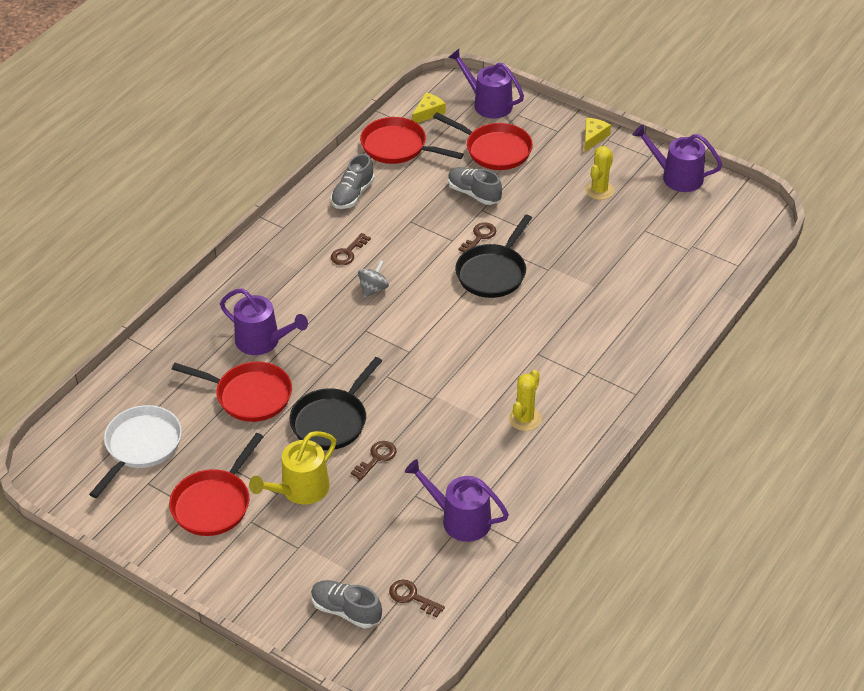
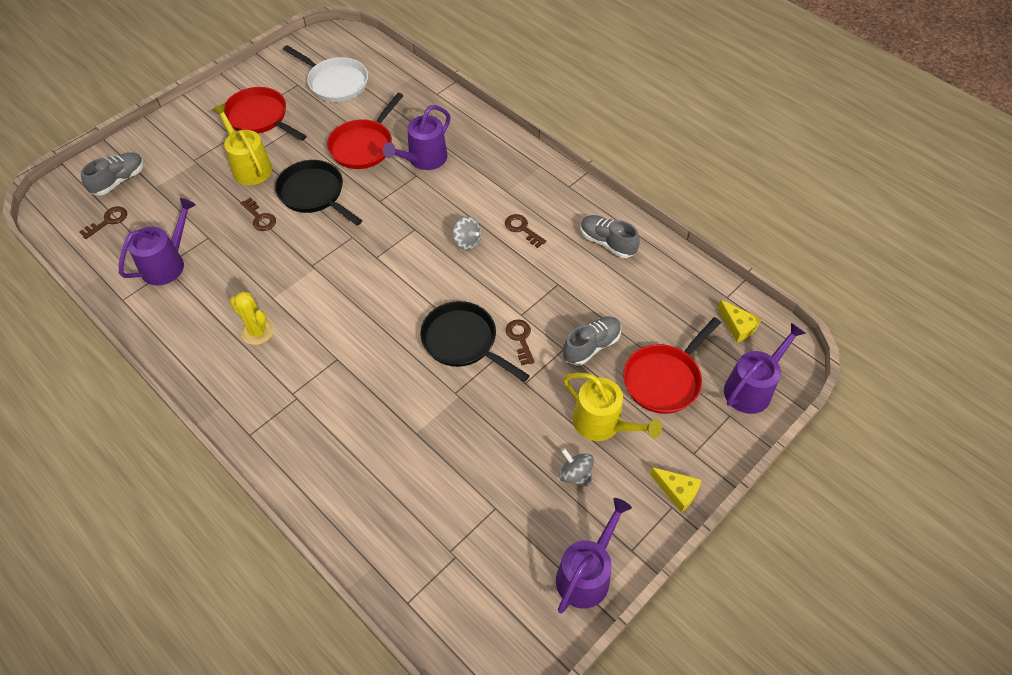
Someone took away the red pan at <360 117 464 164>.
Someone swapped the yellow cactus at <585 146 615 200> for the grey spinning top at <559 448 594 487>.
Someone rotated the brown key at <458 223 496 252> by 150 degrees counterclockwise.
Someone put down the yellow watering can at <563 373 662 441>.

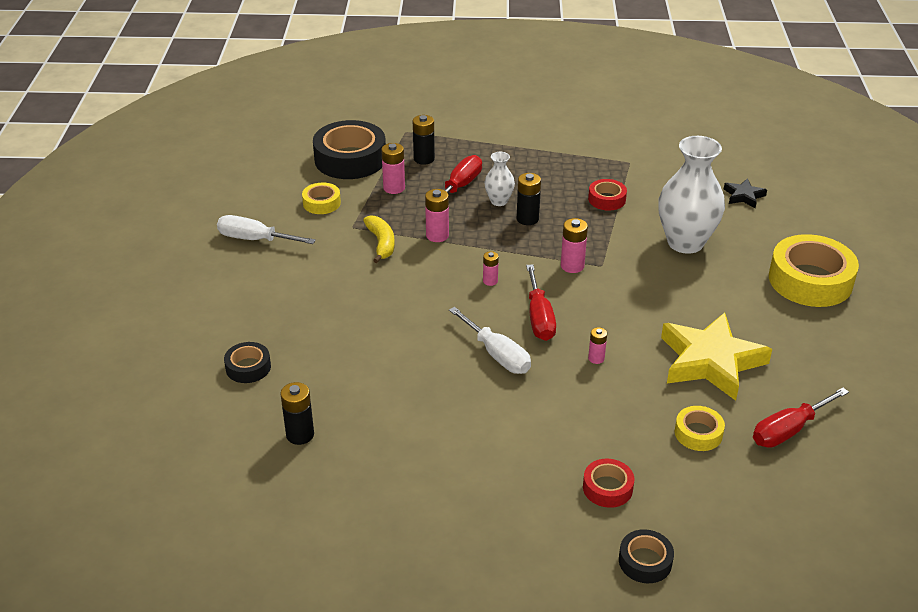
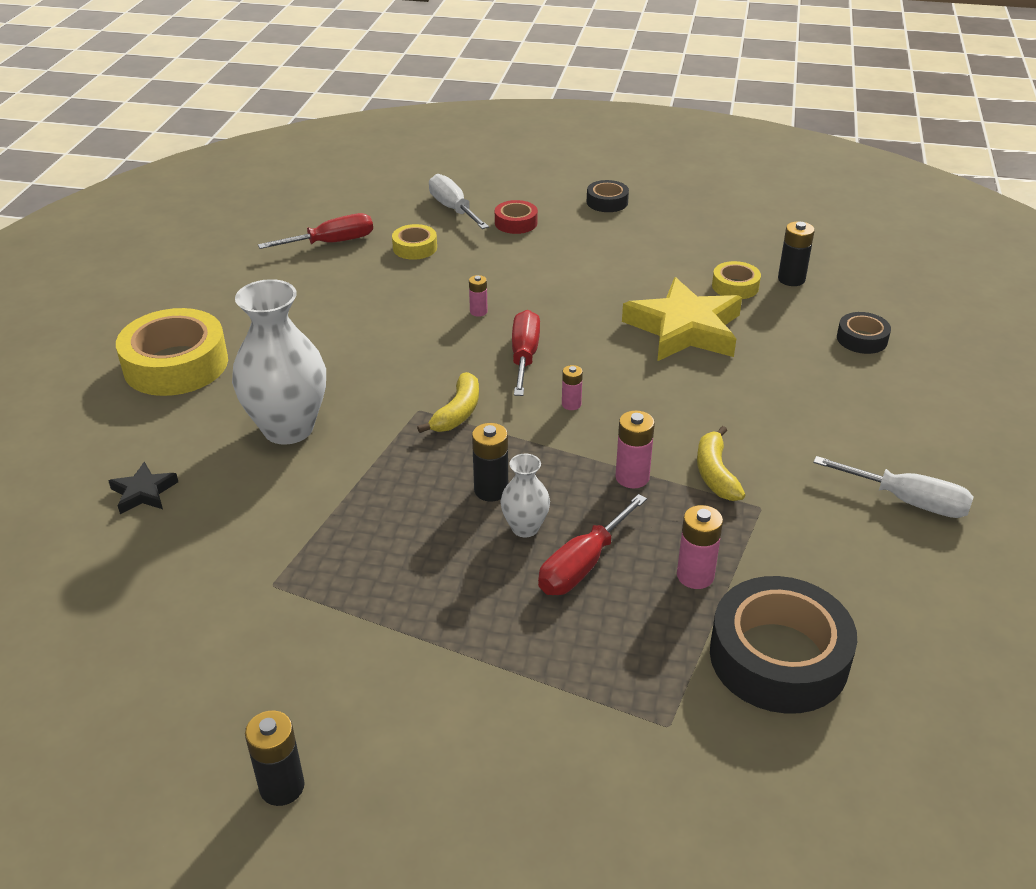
Someone carried the black battery from <413 115 435 165> to <245 710 305 806>.
Someone took away the red tape at <588 179 627 211>.
Someone carried the yellow tape from <302 183 341 214> to <712 261 761 299>.
Someone swapped the pink battery at <561 218 588 273> for the yellow banana at <417 372 479 433>.
Someone carried the white screwdriver from <449 307 531 374> to <429 174 489 229>.
Someone carried the yellow star from <661 313 772 401> to <622 277 742 361>.
Someone carried the black tape from <619 529 674 583> to <587 180 629 212>.

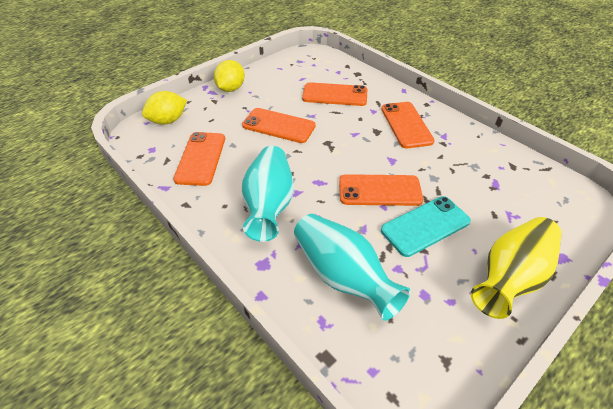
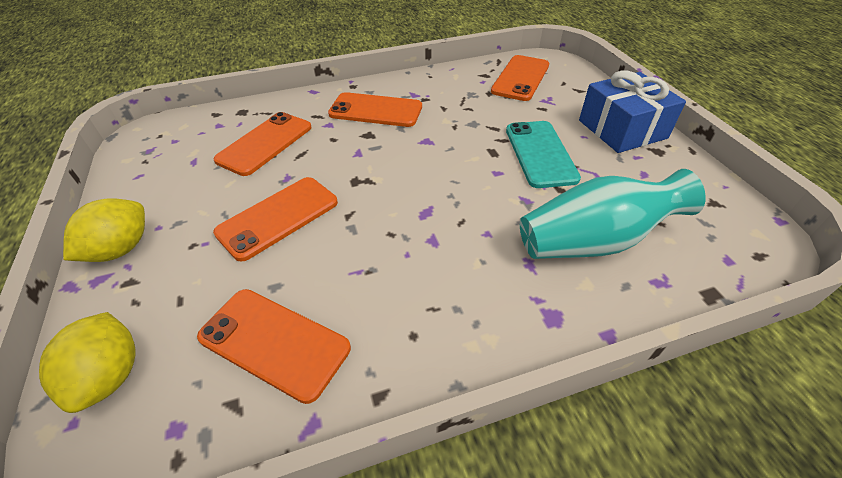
Someone rotated the yellow lemon at <214 60 245 92> by 75 degrees clockwise.
Someone took away the turquoise vase at <242 146 294 242>.
Someone carried the orange phone from <339 174 423 206> to <491 55 549 101>.
Someone swapped the yellow vase at <471 217 562 319> for the blue gift at <579 70 686 153>.

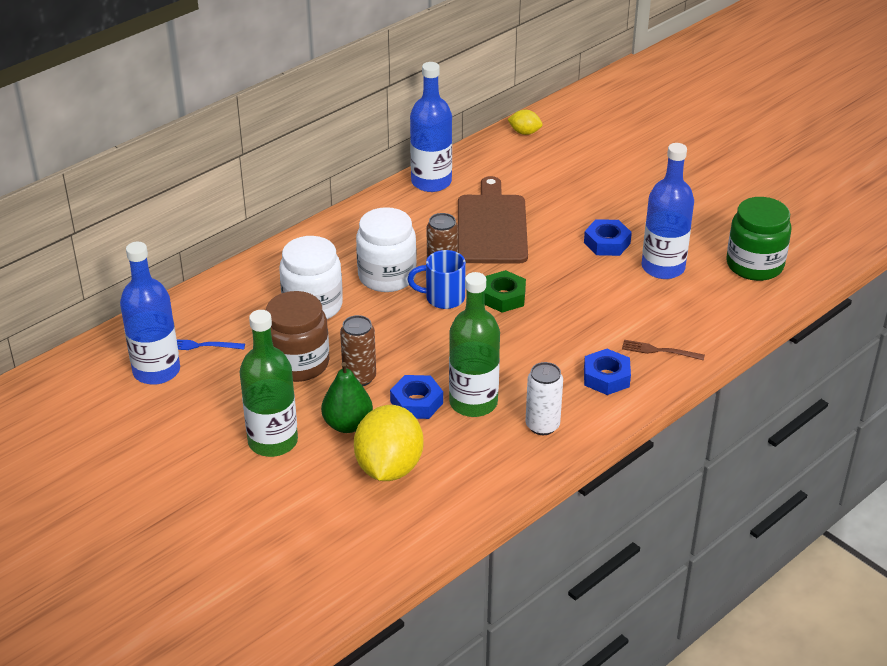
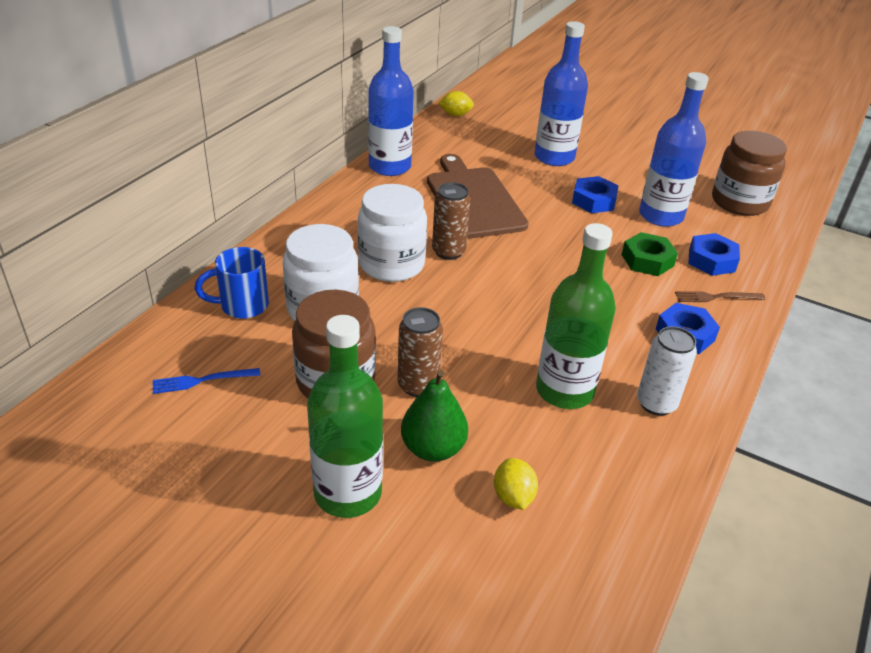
Someone repainted the green jar at <726 197 791 281>, which became the brown jar at <712 131 787 216>.
Someone carried the blue bottle from <120 242 180 385> to <535 21 588 166>.
Someone carried the blue mug from <407 250 466 309> to <195 247 269 319>.
Someone carried the green nut from <484 270 526 313> to <622 232 678 276>.
Someone carried the blue nut from <390 375 443 419> to <689 233 740 276>.
Someone scaled the yellow lemon at <354 405 423 481> by 0.47.

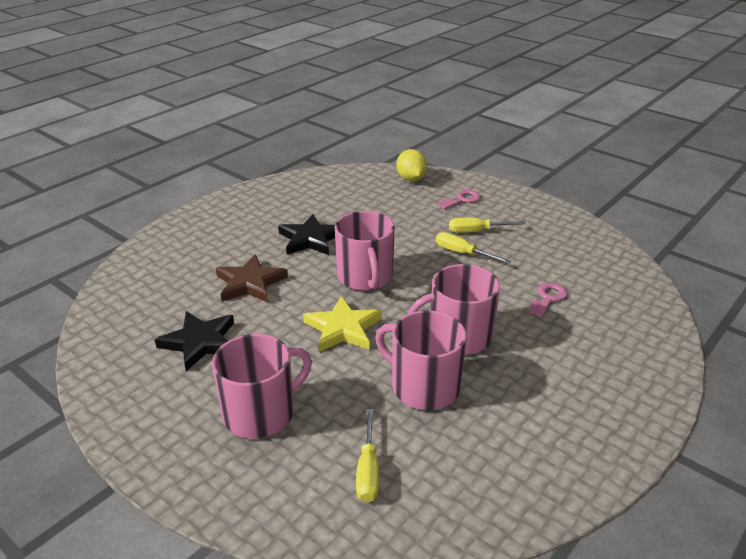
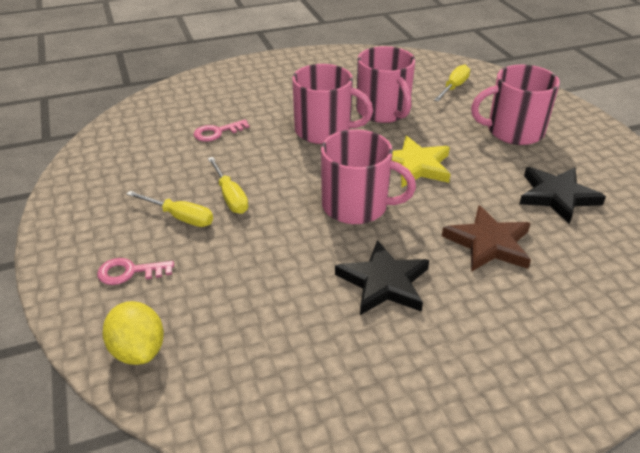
Someone rotated the yellow lemon at <396 149 428 181> by 45 degrees counterclockwise.
Someone rotated the pink mug at <335 211 395 291> by 90 degrees clockwise.

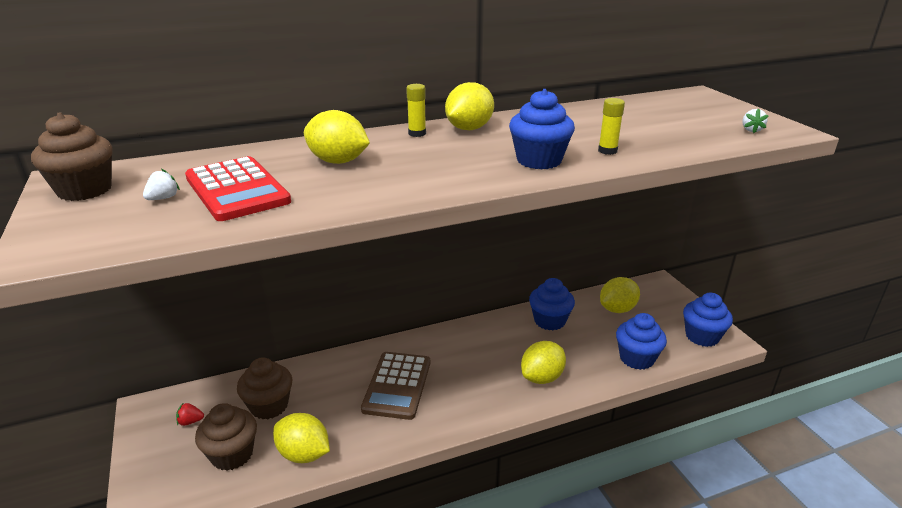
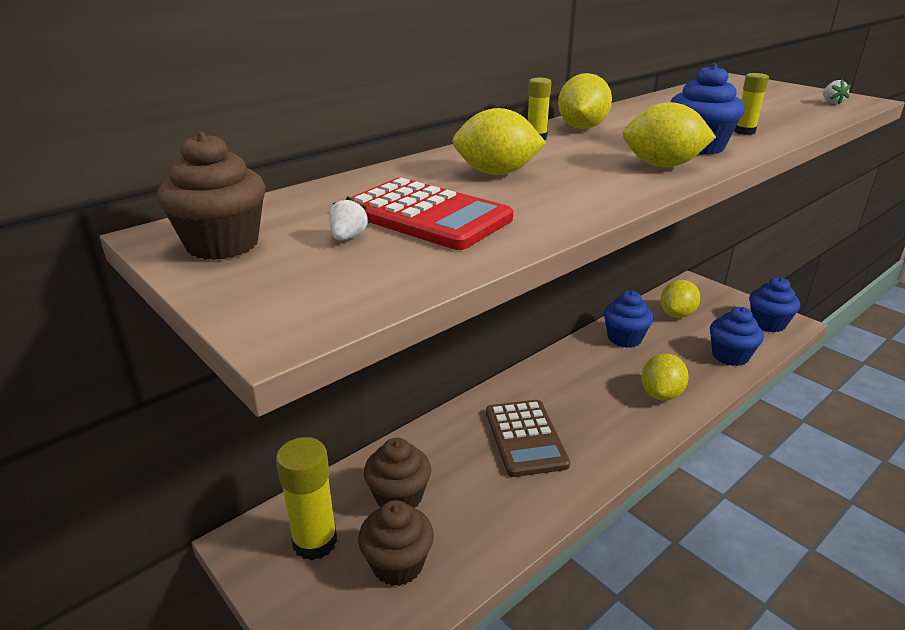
Someone swapped the red strawberry at <176 403 204 426> for the yellow glue stick at <276 437 337 560>.
Someone carried the yellow lemon from <273 413 330 463> to <622 102 716 167>.

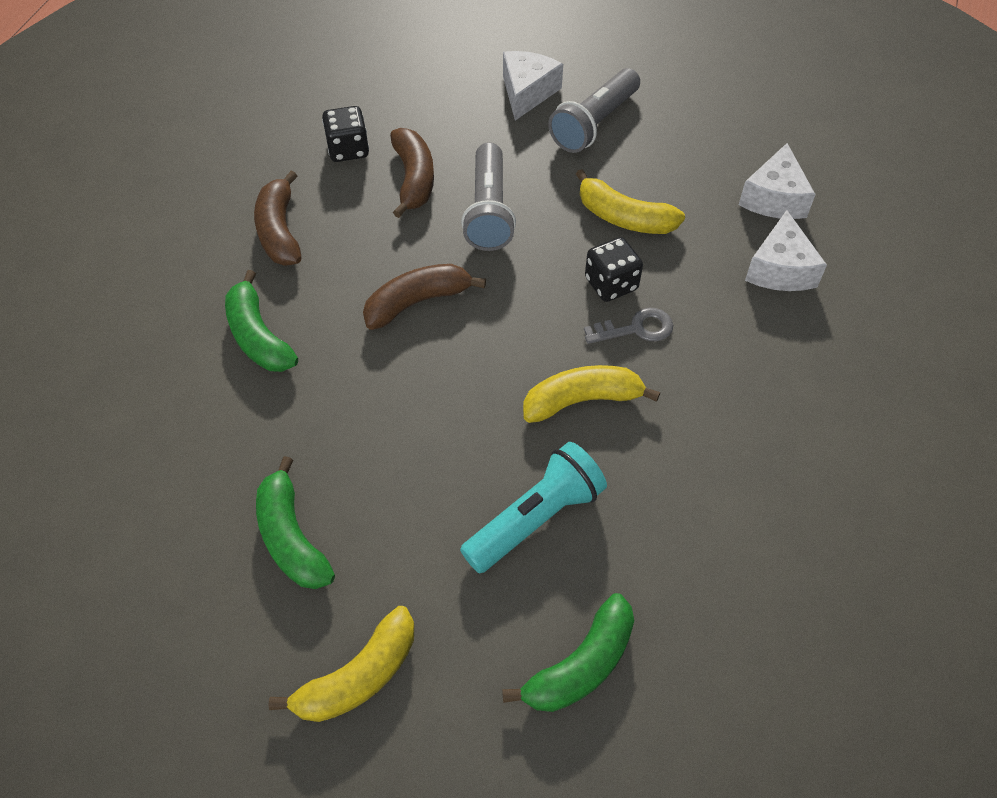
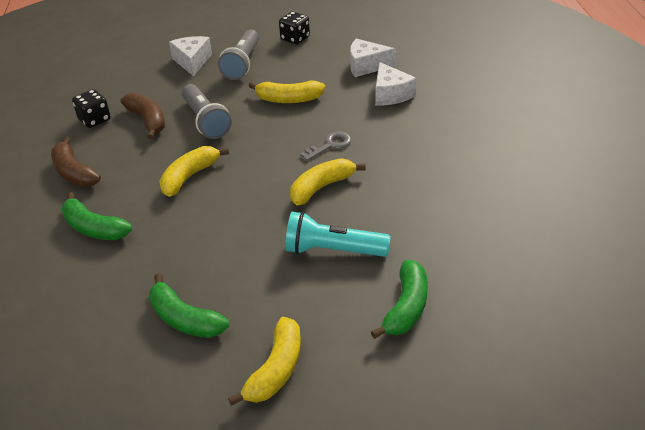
Someone rotated the white cheese at <739 143 816 219> by 105 degrees clockwise.
Someone carried the black dice from <585 237 643 302> to <279 12 310 44>.
Someone repainted the brown banana at <363 264 486 330>, which became the yellow banana at <159 146 229 197>.
Someone rotated the turquoise flashlight at <460 442 607 574> by 105 degrees counterclockwise.

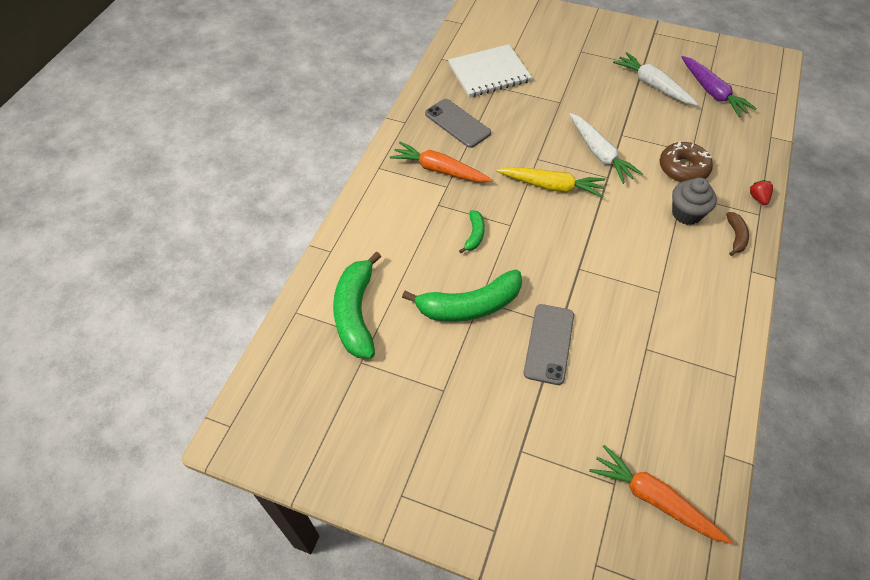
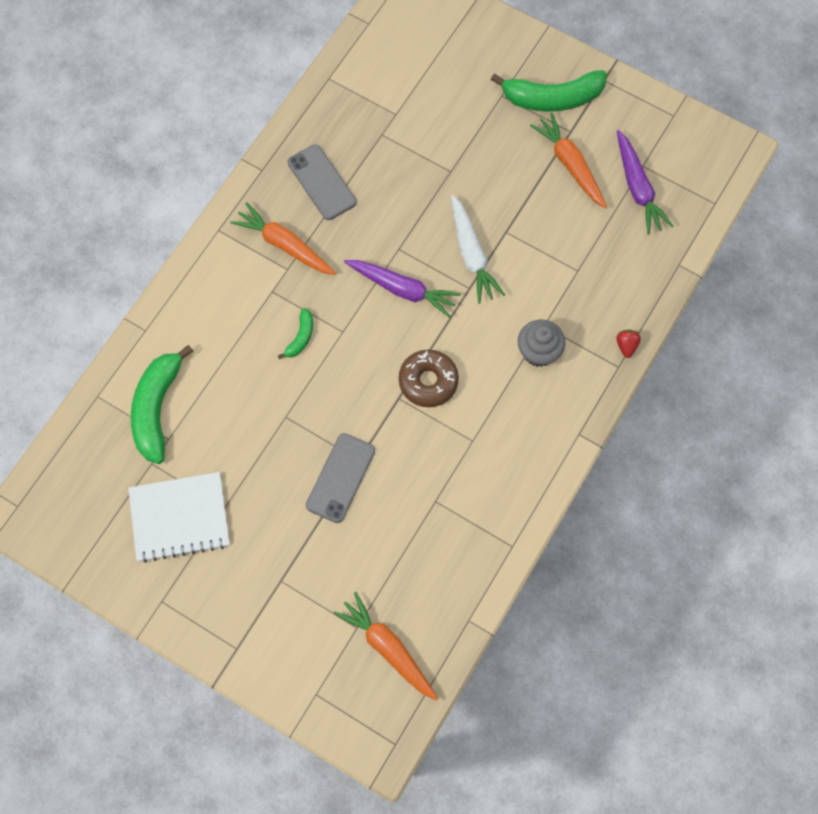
Someone carried the white notebook from <448 44 532 97> to <128 472 230 563>.
Someone repainted the white carrot at <613 52 698 105>, which became the orange carrot at <530 113 607 209>.
Someone carried the brown donut from <660 141 713 182> to <399 350 459 407>.
Someone repainted the yellow carrot at <496 167 605 198>, which became the purple carrot at <344 260 461 318>.
Someone took away the brown banana at <726 212 749 256>.
Someone carried the green banana from <402 270 522 322> to <491 70 607 112>.

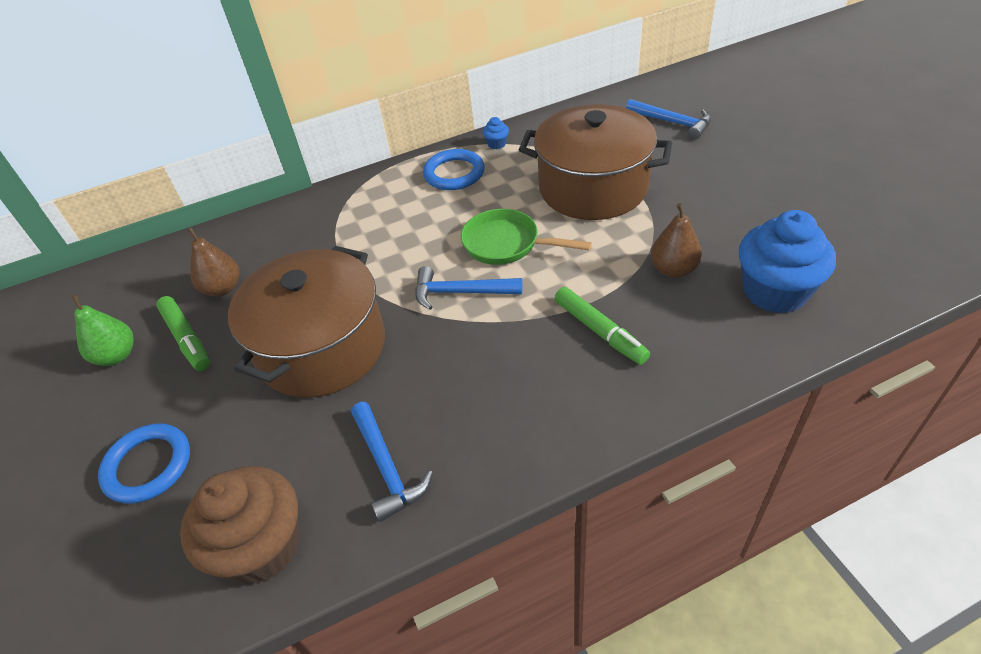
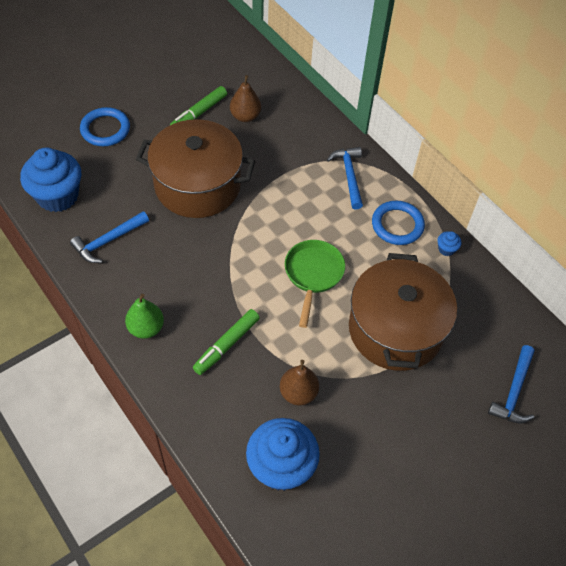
Someone carried the blue hammer from <415 266 522 310> to <327 147 363 210>.
Someone carried the green pear from <72 295 134 366> to <125 294 164 339>.
Someone repainted the brown cupcake at <180 466 299 584>, which became the blue cupcake at <20 147 81 212>.

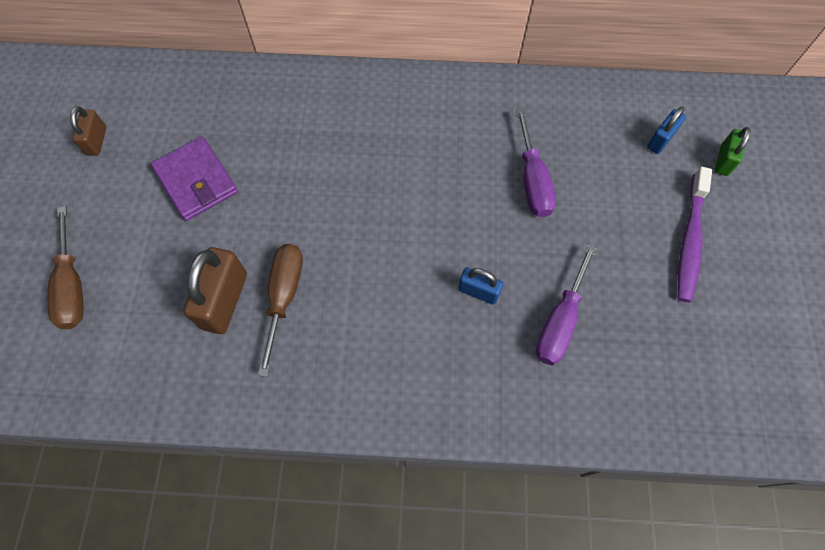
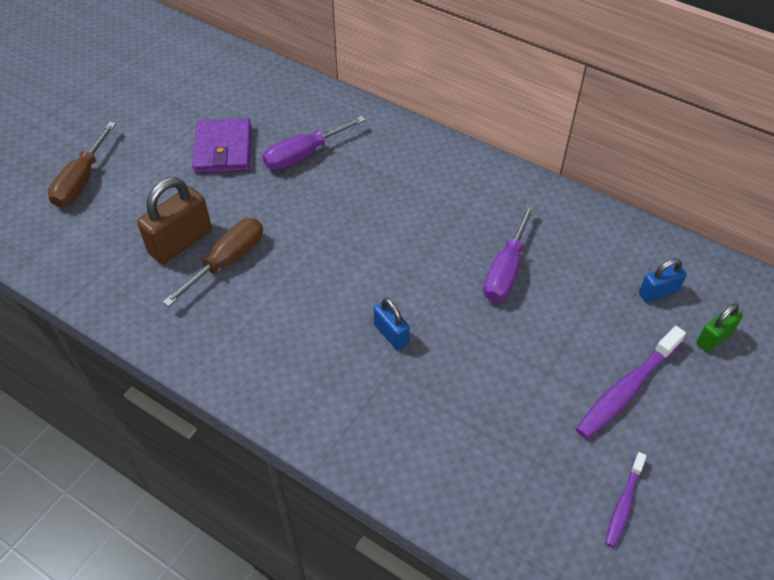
Someone took away the brown padlock at <70 106 106 156>.
Someone carried the purple screwdriver from <536 243 597 365> to <263 116 366 170>.
Someone put down the purple toothbrush at <605 452 647 548>.

